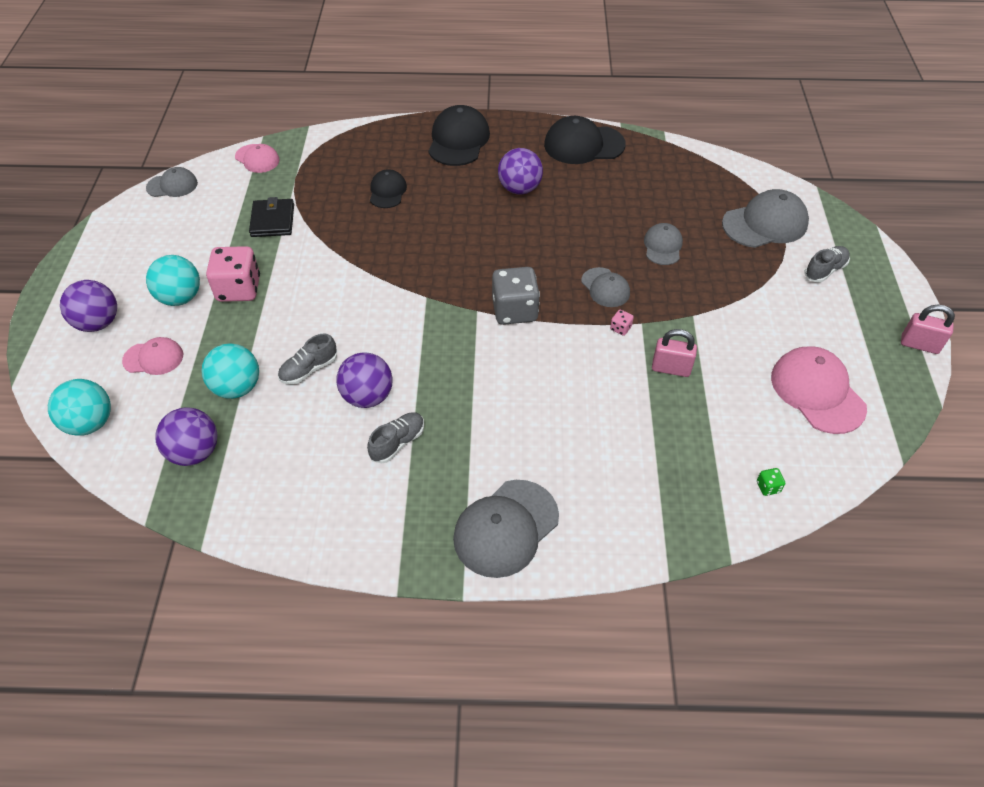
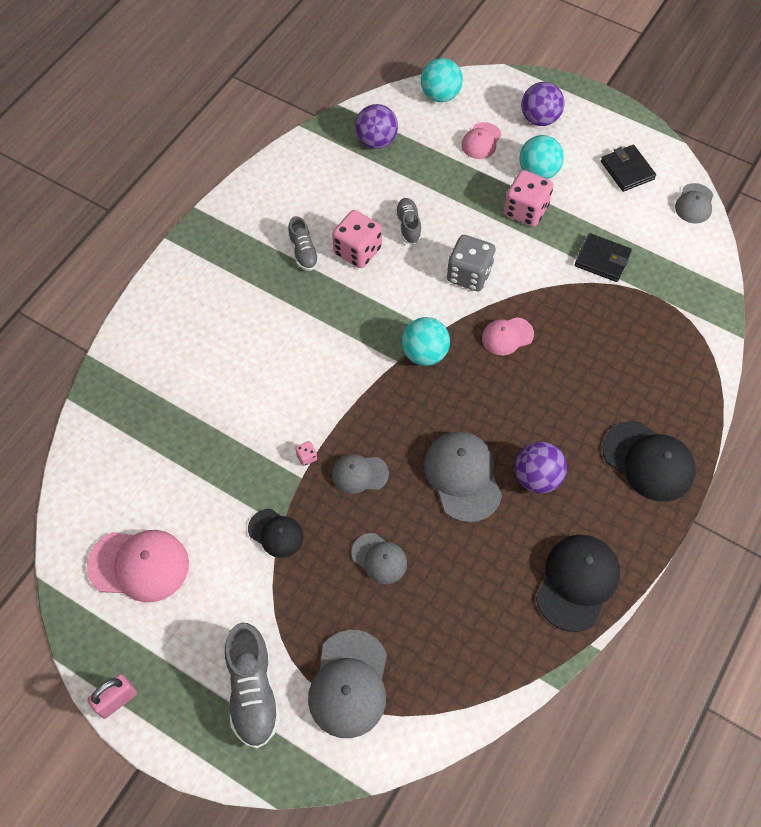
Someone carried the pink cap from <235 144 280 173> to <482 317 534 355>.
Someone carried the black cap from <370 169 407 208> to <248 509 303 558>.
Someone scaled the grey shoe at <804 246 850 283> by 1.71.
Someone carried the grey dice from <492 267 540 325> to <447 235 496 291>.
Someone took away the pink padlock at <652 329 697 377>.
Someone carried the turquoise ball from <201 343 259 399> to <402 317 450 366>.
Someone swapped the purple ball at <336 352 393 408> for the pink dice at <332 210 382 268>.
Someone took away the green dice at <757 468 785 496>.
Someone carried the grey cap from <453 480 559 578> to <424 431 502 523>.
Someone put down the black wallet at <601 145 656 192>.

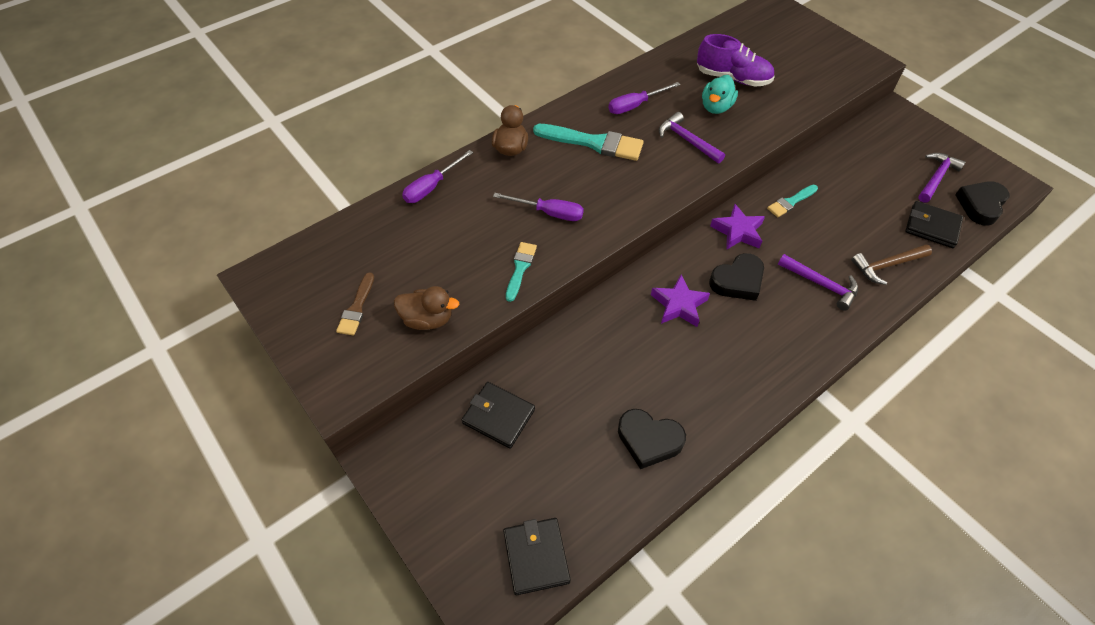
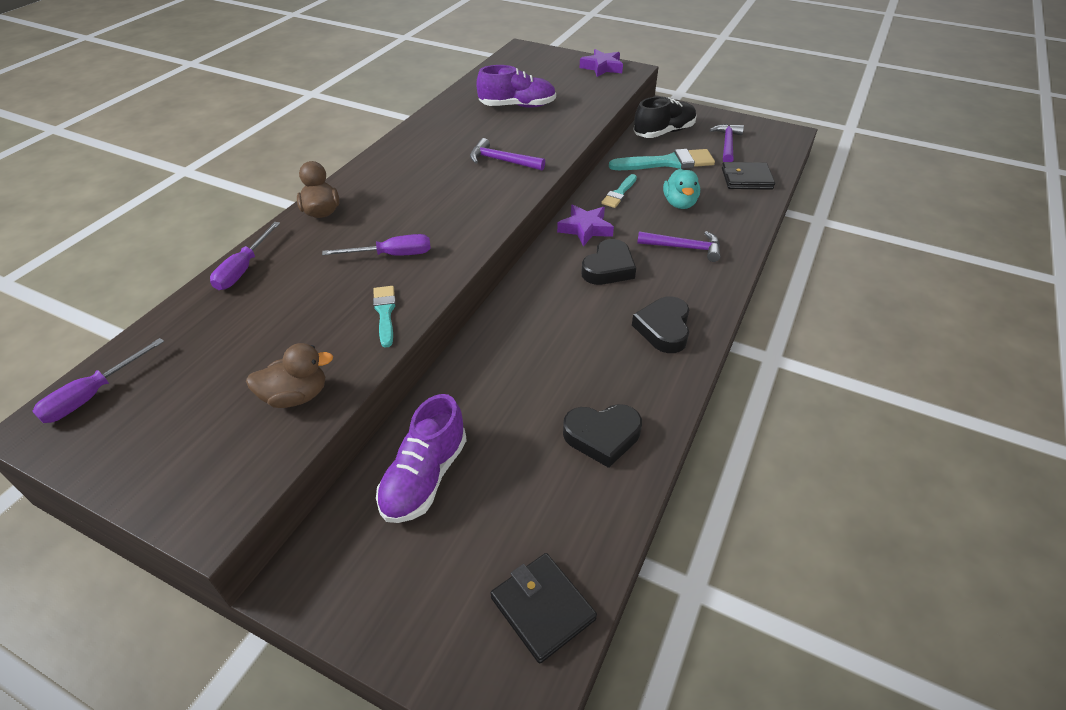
Someone carried the turquoise duck from <702 75 738 114> to <663 169 700 209>.
Someone carried the purple screwdriver from <608 82 680 114> to <32 338 164 423>.
Someone carried the turquoise brush from <533 124 644 161> to <609 149 715 170>.
Someone carried the black heart from <955 181 1010 226> to <632 296 689 353>.
Someone took away the brown hammer at <851 245 932 285>.
Someone took away the brown brush at <336 272 374 335>.
Someone carried the purple star from <651 275 710 327> to <579 49 623 77>.
Someone swapped the black wallet at <462 382 535 449> for the purple shoe at <376 394 467 523>.
Someone put down the black shoe at <634 96 697 138>.

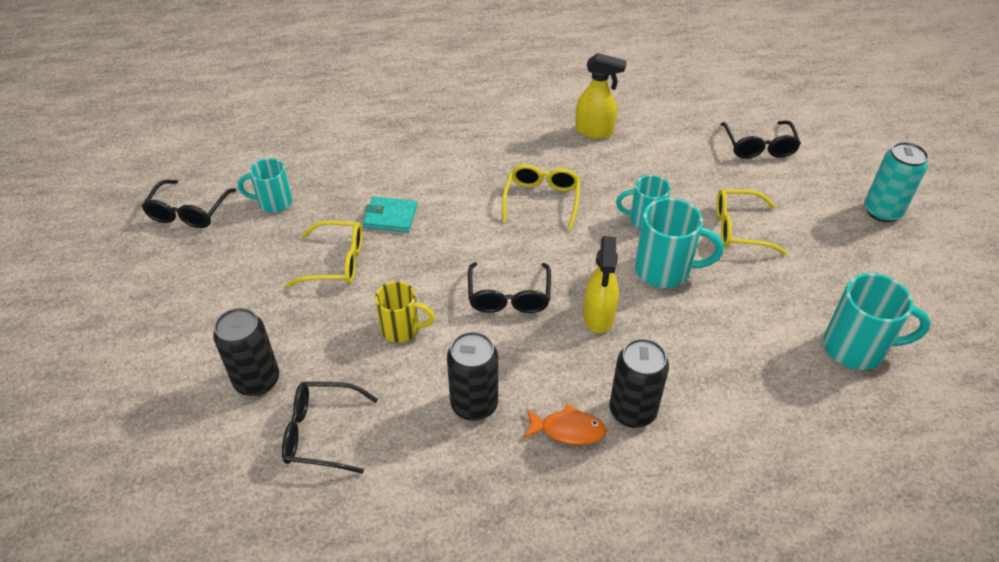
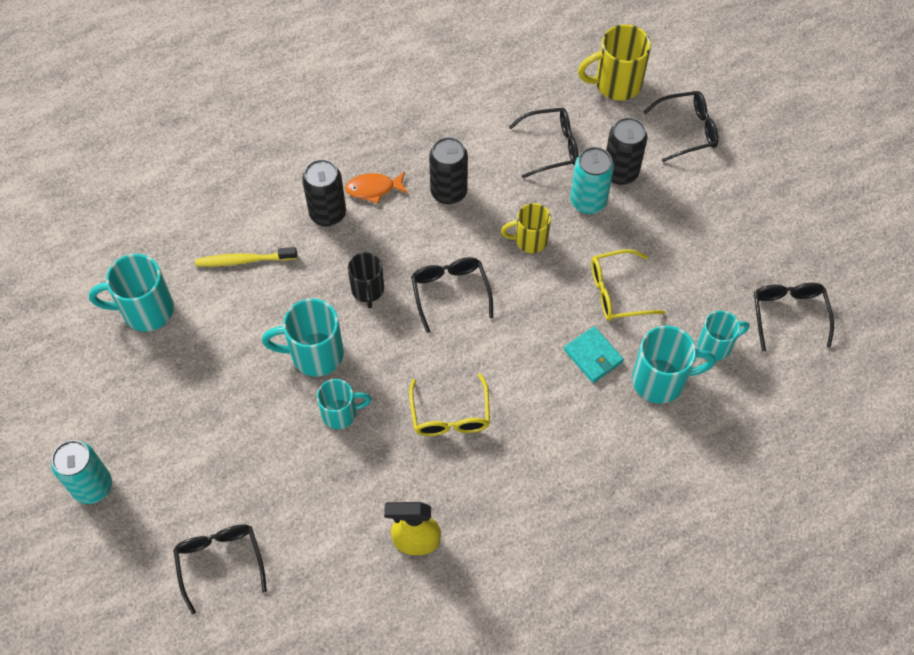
Someone took away the yellow glasses at <716 189 787 255>.
Someone rotated the turquoise wallet at <363 196 417 232> by 60 degrees clockwise.
Someone swapped the yellow spray bottle at <583 236 619 333> for the black mug at <348 252 384 308>.
Someone put down the yellow mug at <578 24 651 101>.
Someone put down the black glasses at <644 91 718 162>.
Someone put down the turquoise can at <570 147 614 214>.
Someone put down the yellow toothbrush at <195 247 297 267>.
Someone put down the turquoise mug at <632 326 716 404>.

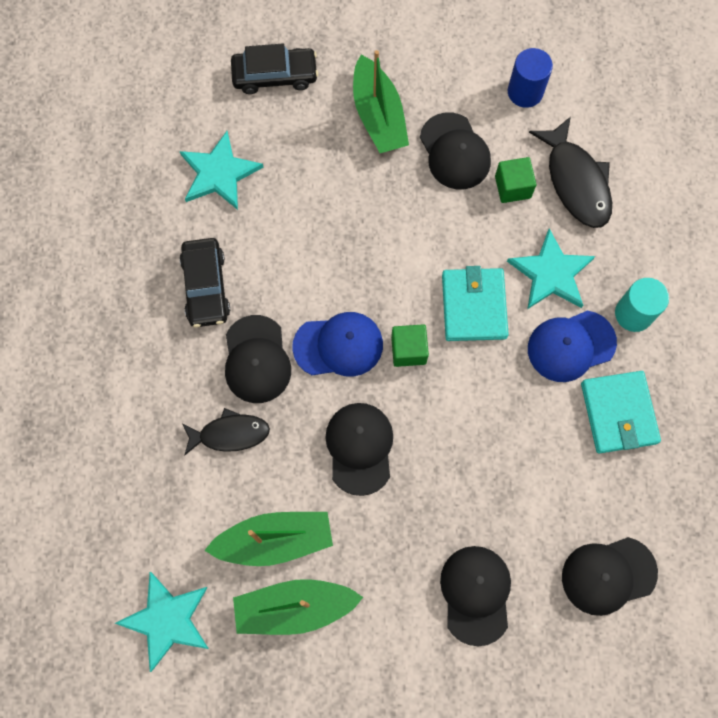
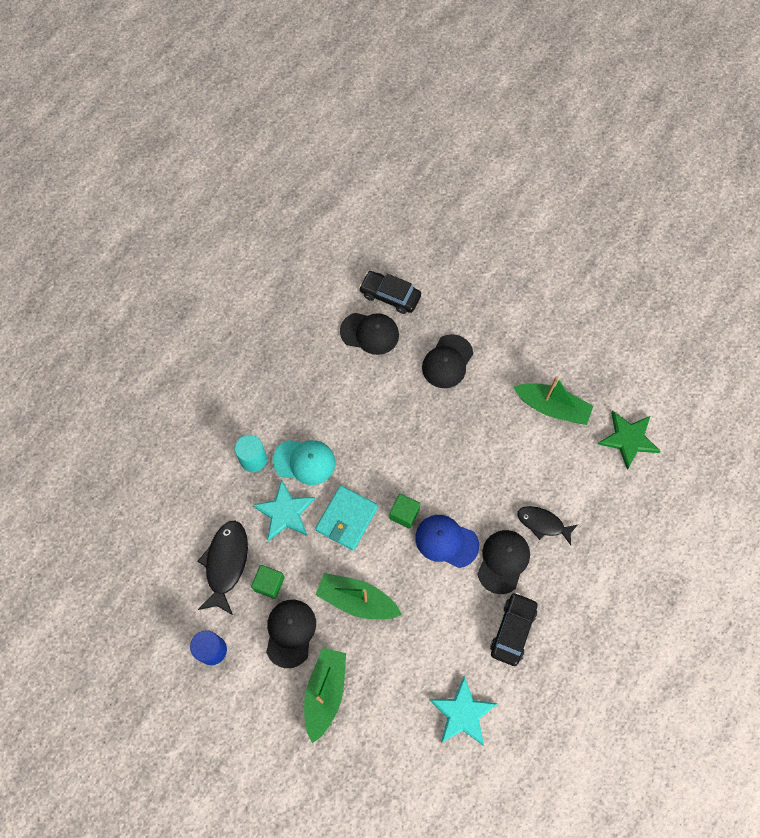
Someone carried the black car from <231 44 318 94> to <359 271 421 314>.
Someone repainted the blue cap at <528 311 617 382>, which became the turquoise cap at <273 440 335 485>.
Someone took away the turquoise wallet at <581 371 661 453>.
Someone took away the black cap at <326 403 393 496>.
Someone carried the green boat from <204 512 333 566> to <316 573 402 619>.
Someone repainted the turquoise star at <115 572 209 672>, which became the green star at <598 411 661 469>.

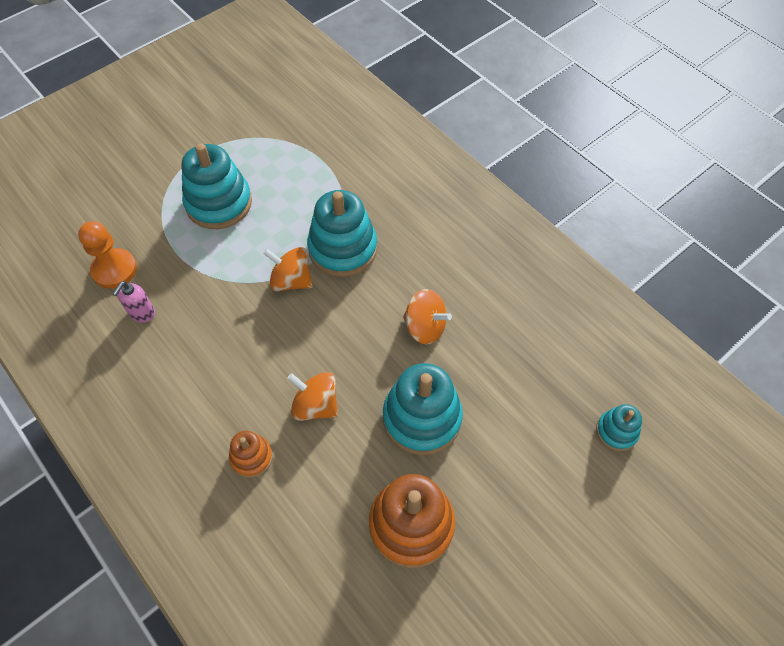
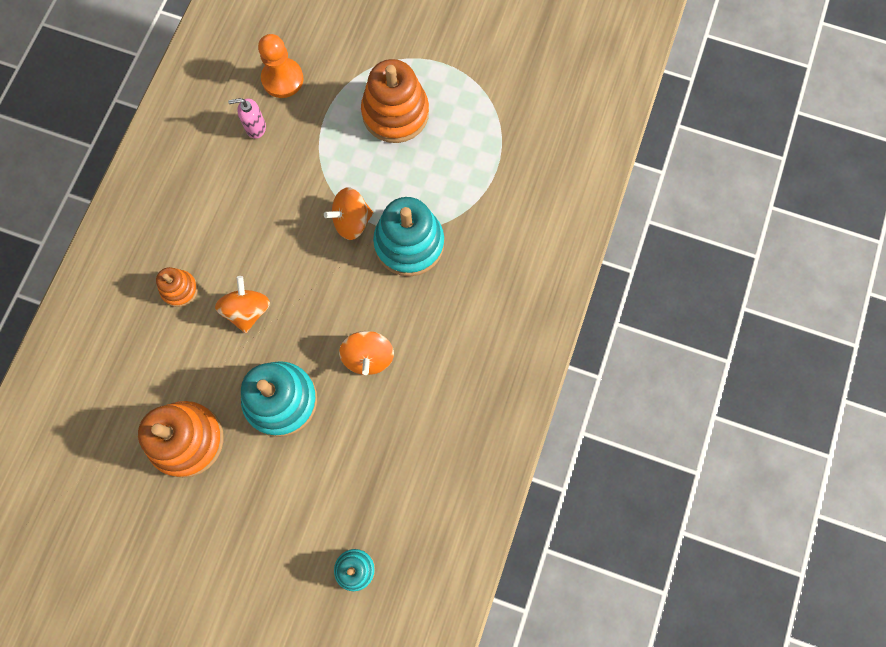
Someone repainted the turquoise stacking toy at <182 143 252 229>, which became the orange stacking toy at <361 59 429 143>.
Someone rotated the orange spinning top at <263 247 313 291> by 105 degrees counterclockwise.

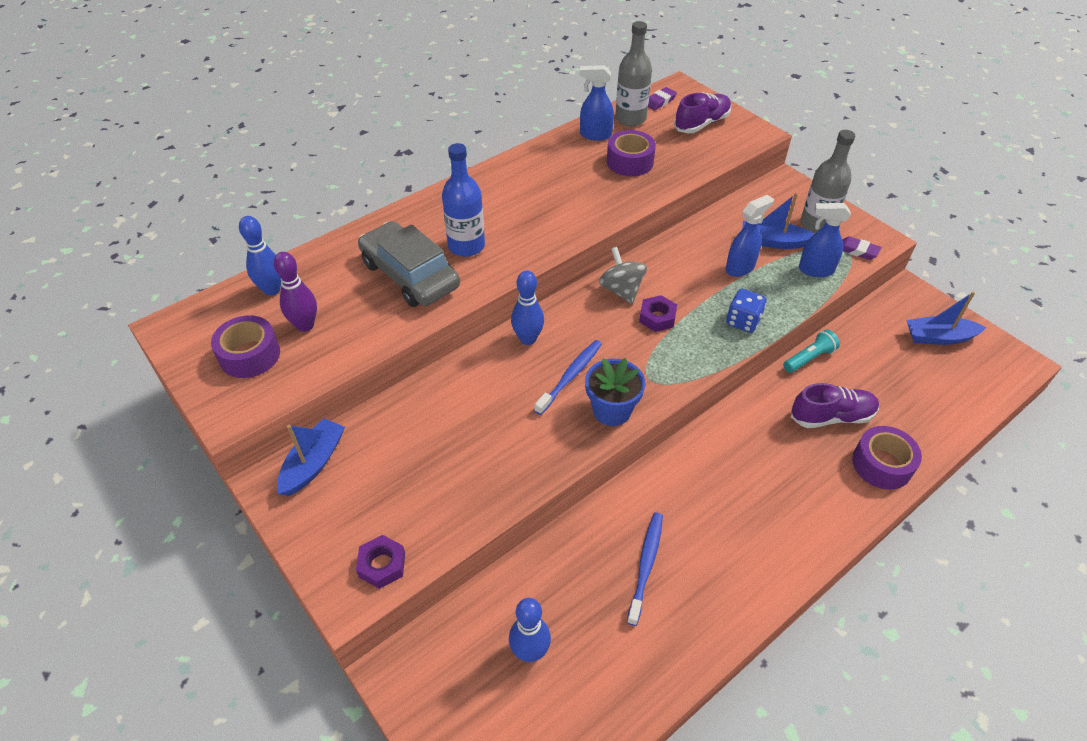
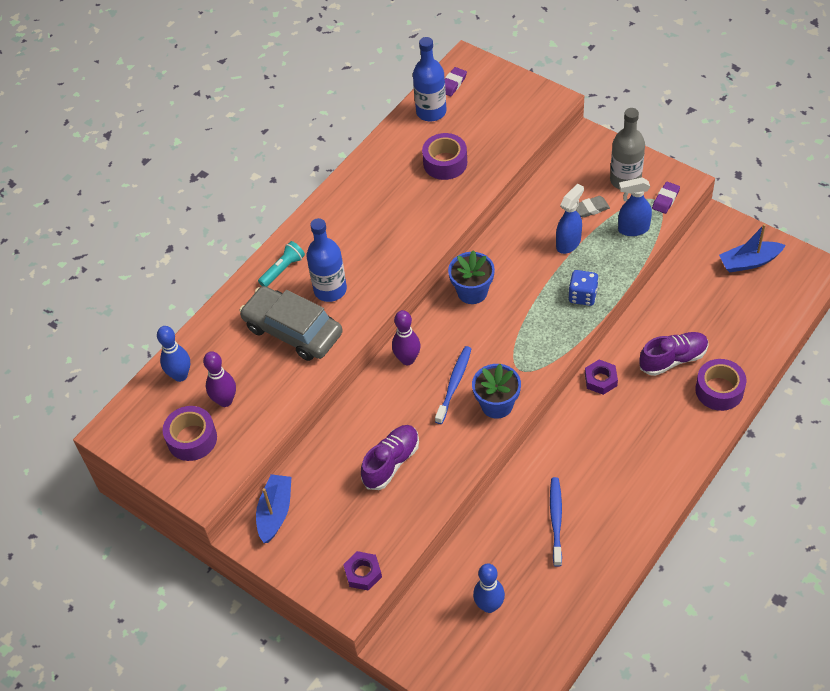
Someone repainted the grey bottle at <615 21 652 126>, which became the blue bottle at <413 37 447 121>.
Someone took away the blue spray bottle at <580 65 614 141>.
Someone carried the purple shoe from <674 93 731 133> to <361 425 419 490>.
Someone swapped the blue boat at <743 193 814 249> for the grey eraser at <576 196 610 218>.
Someone rotated the purple eraser at <842 236 881 260> by 75 degrees counterclockwise.
Someone swapped the grey spinning top at <599 247 647 304> for the blue flower pot at <448 250 495 304>.
Someone repainted the blue bowling pin at <511 271 544 345>, which became the purple bowling pin at <392 310 421 365>.
Someone carried the purple nut from <639 295 677 332> to <585 359 618 395>.
Someone carried the turquoise flashlight from <783 329 840 373> to <258 241 305 287>.

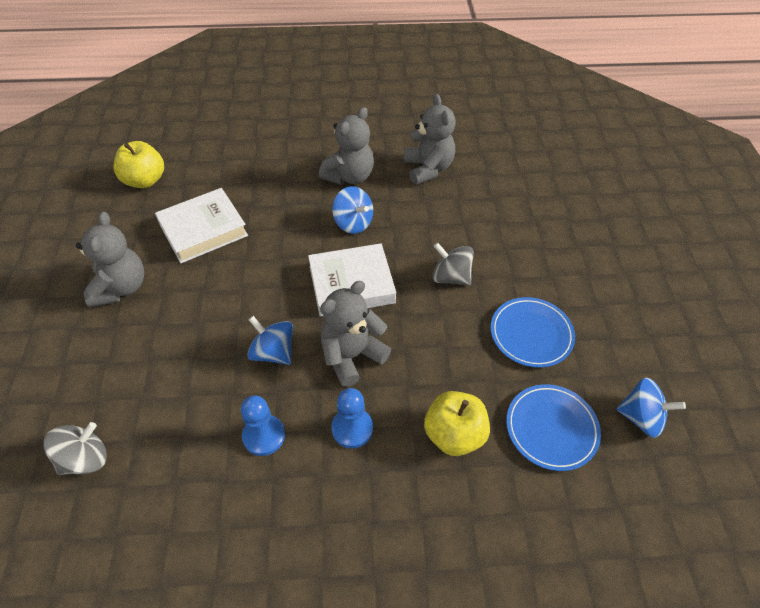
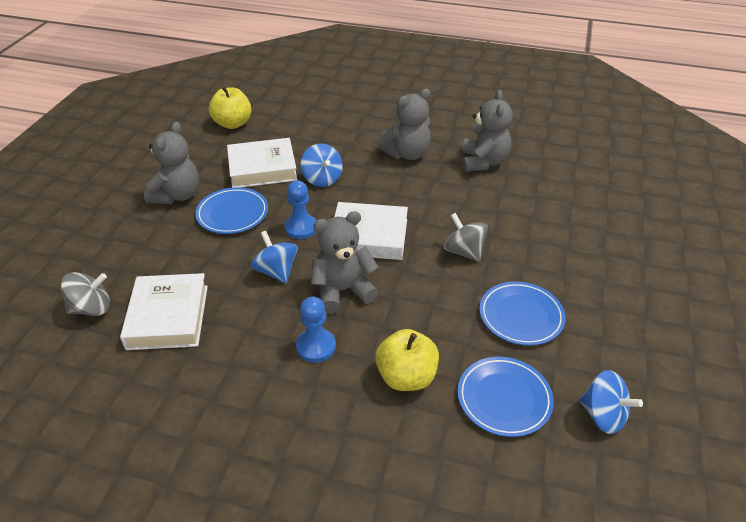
Someone carried the blue spinning top from <332 186 373 234> to <301 143 343 187>.
Someone carried the blue pawn from <241 395 285 456> to <285 180 317 239>.
Someone put down the blue plate at <195 187 268 234>.
Someone put down the white book at <120 273 208 350>.

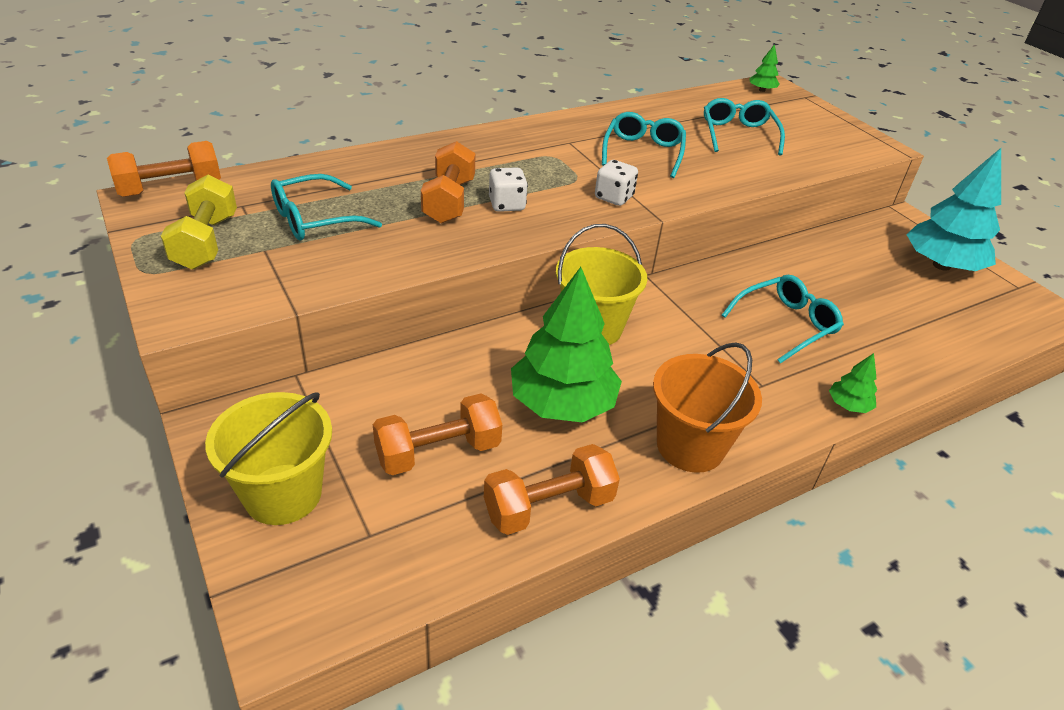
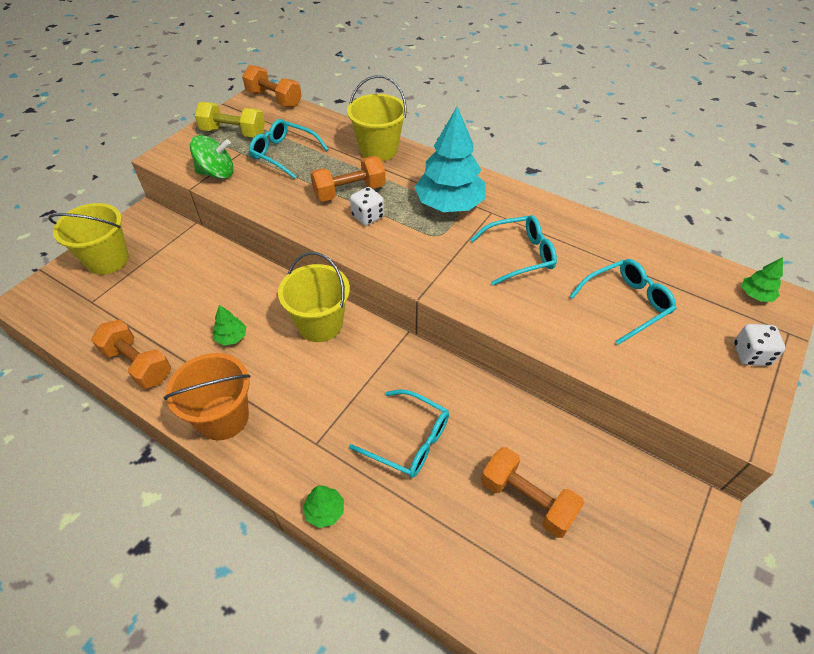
Someone carried the turquoise tree from <906 148 1001 271> to <414 107 486 212>.
Someone carried the white dice from <595 160 638 206> to <734 324 785 366>.
Someone rotated the yellow dumbbell at <161 175 237 270> by 45 degrees clockwise.
Someone scaled the green tree at <511 267 622 423> by 0.43.
Someone carried the orange dumbbell from <373 393 502 475> to <481 447 584 538>.
Someone put down the yellow bucket at <347 75 407 161>.
Someone put down the green spinning top at <190 135 234 179>.

